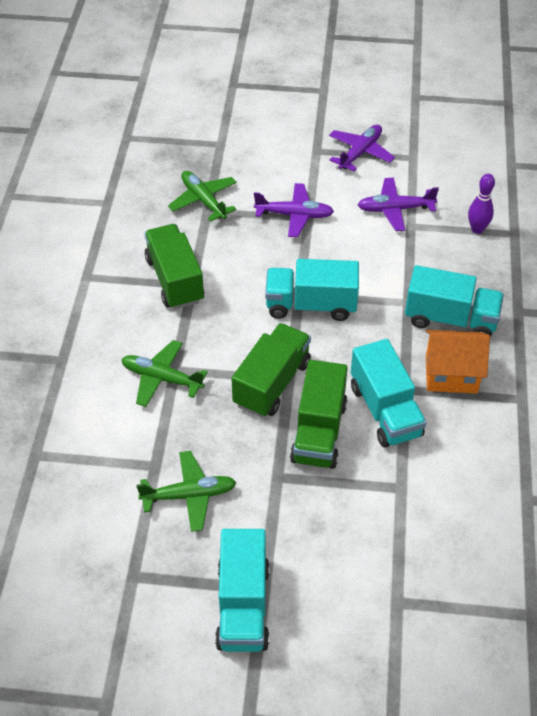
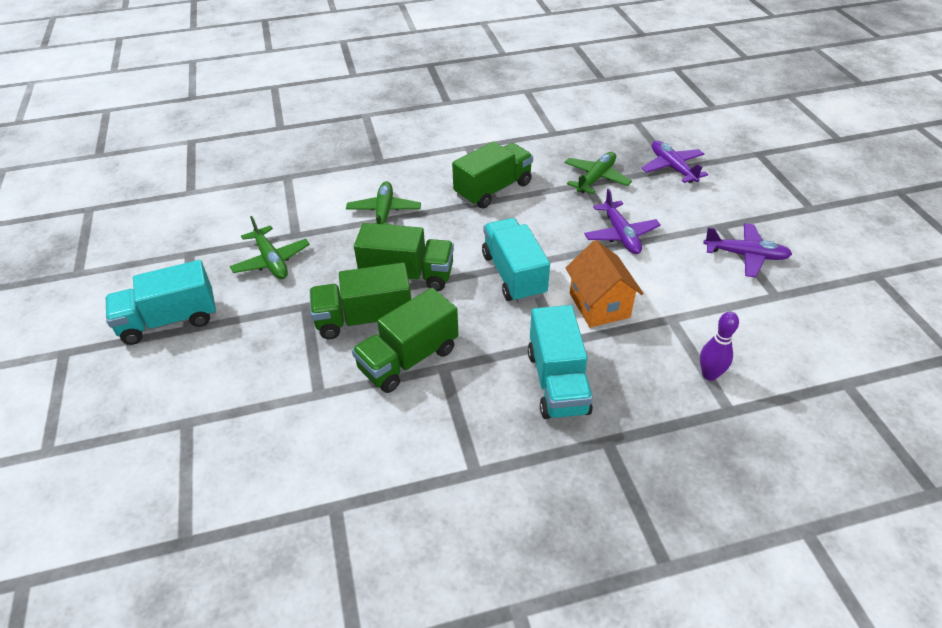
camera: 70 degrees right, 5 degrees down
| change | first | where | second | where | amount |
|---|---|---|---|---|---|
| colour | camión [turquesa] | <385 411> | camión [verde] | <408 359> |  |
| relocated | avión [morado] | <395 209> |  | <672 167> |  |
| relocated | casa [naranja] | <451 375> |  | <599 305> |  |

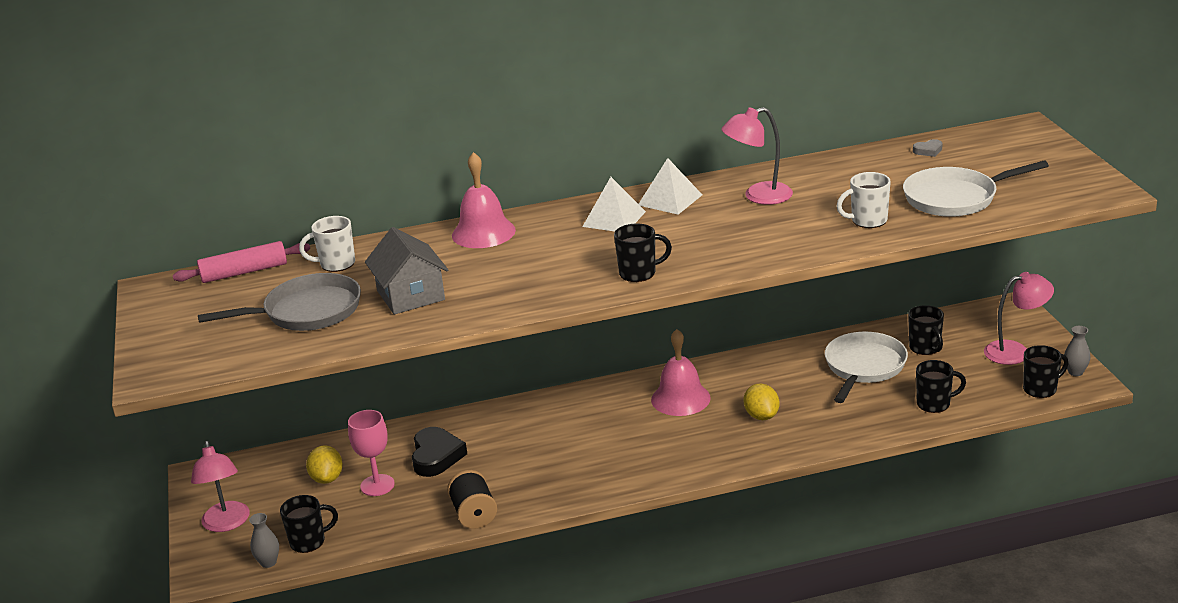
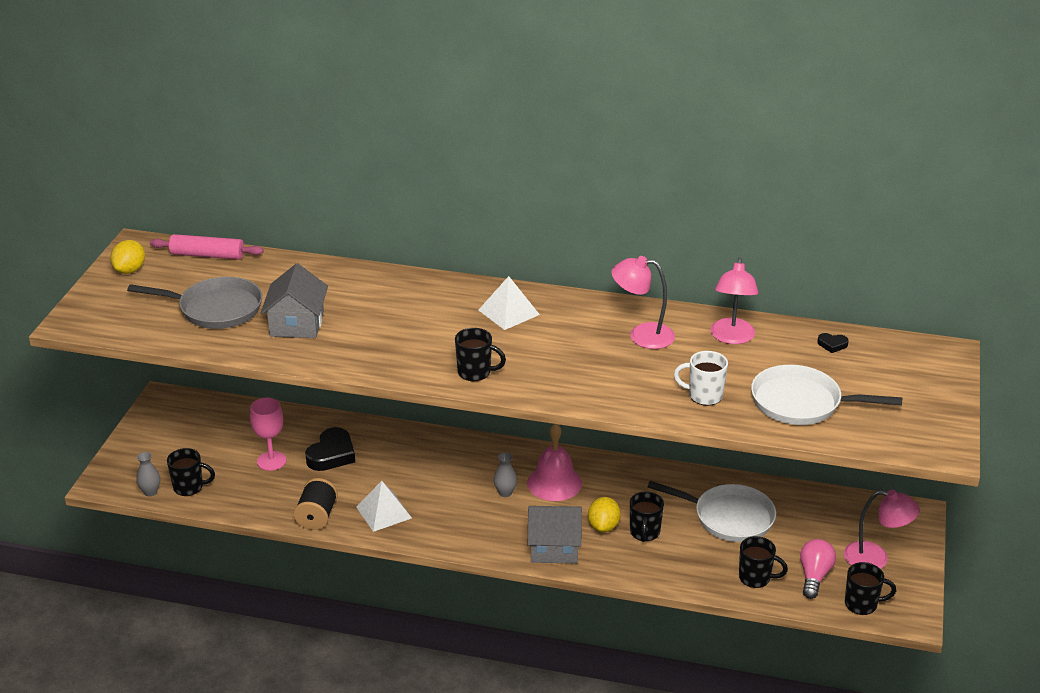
camera: 25 degrees right, 5 degrees up
| change | first | where | second | where | amount |
|---|---|---|---|---|---|
| relocated | lámpara [rosa] | <227 524> |  | <732 338> |  |
| missing | taza [blanco] | <336 264> |  |  |  |
| relocated | limón [amarillo] | <327 478> |  | <130 270> |  |
| missing | campana [rosa] | <483 232> |  |  |  |
| relocated | pirámide [blanco] | <670 200> |  | <384 512> |  |
| spun | sartén [blanco] | <864 367> |  | <729 517> | 60 degrees clockwise |
| relocated | taza [negro] | <925 348> |  | <644 532> |  |
| colour | corazón [gris] | <928 151> | corazón [negro] | <832 345> |  |
| relocated | florero [gris] | <1075 372> |  | <505 493> |  |
| appeared |  |  | casa [gris] | <554 547> |  |
| appeared |  |  | bombilla [rosa] | <814 576> |  |

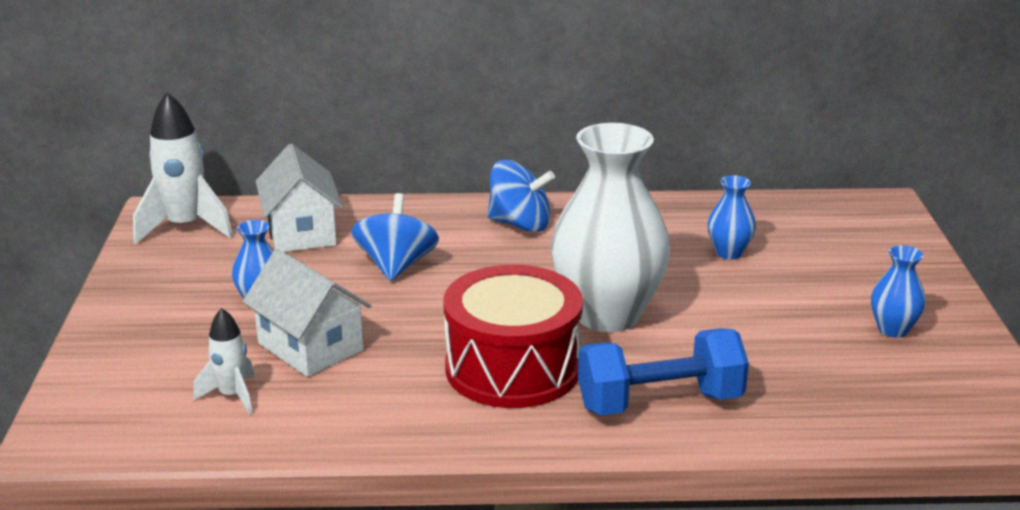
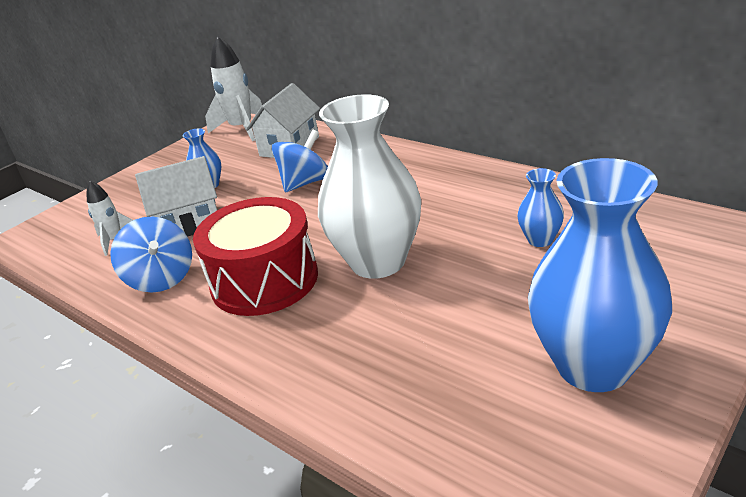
camera: 45 degrees right, 5 degrees up
| change | first | where | second | where | amount |
|---|---|---|---|---|---|
| spun | casa [blanco] | <310 347> |  | <189 223> | 75 degrees clockwise |
| relocated | peonza [azul] | <520 224> |  | <161 278> |  |
| missing | mancuerna [azul] | <660 402> |  |  |  |
| size | florero [azul] | <893 329> |  | <593 366> | x2.25 |

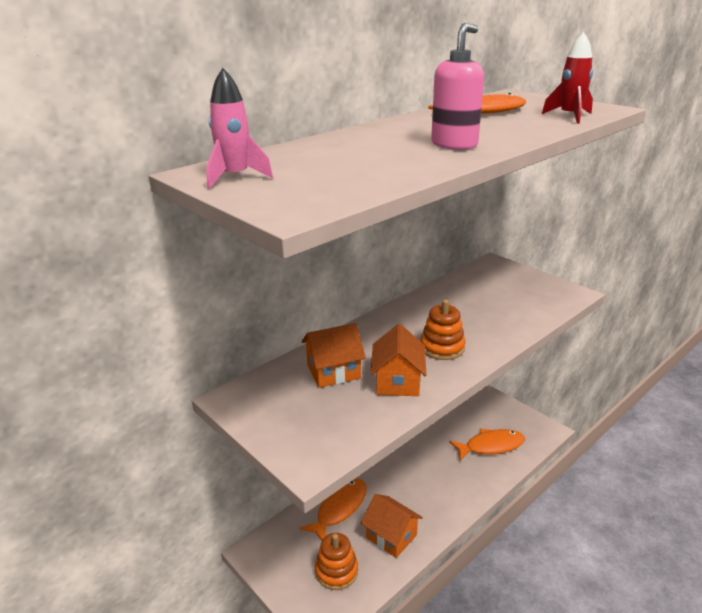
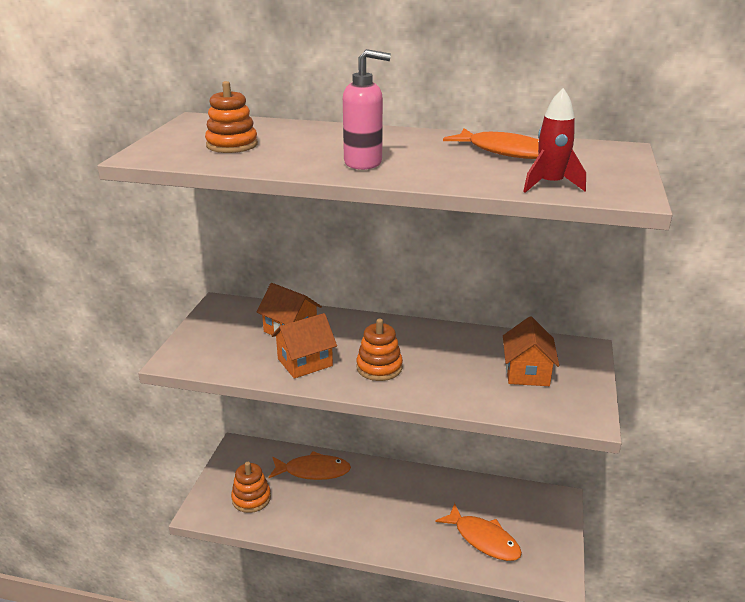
camera: 55 degrees right, 0 degrees up
| change | first | where | second | where | amount |
|---|---|---|---|---|---|
| missing | cohete [rosa] | <235 177> |  |  |  |
| relocated | casa [naranja] | <391 536> |  | <527 372> |  |
| appeared |  |  | juguete apilable [naranja] | <232 145> |  |

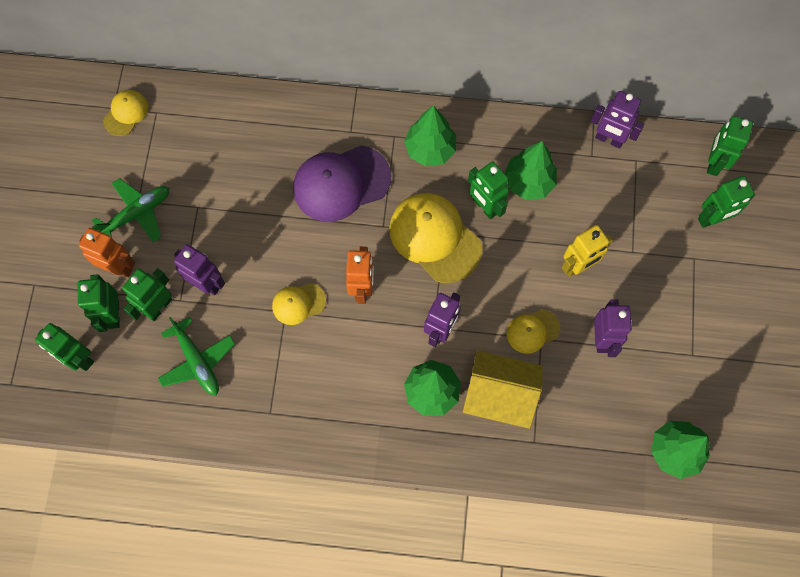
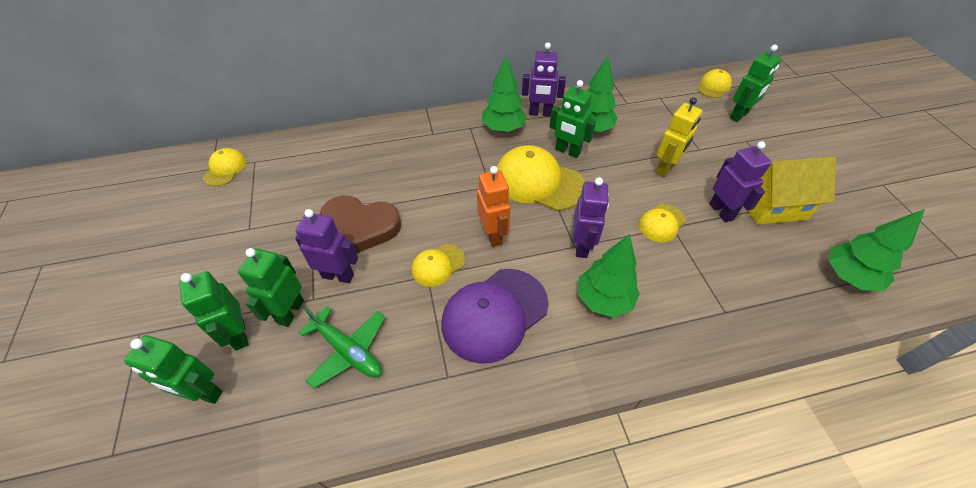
camera: 20 degrees left, 20 degrees down
| change | first | where | second | where | amount |
|---|---|---|---|---|---|
| missing | robot [naranja] | <118 267> |  |  |  |
| missing | avión [verde] | <137 213> |  |  |  |
| relocated | gorra [morado] | <341 183> |  | <494 314> |  |
| relocated | casa [amarillo] | <499 396> |  | <771 205> |  |
| relocated | robot [morado] | <609 139> |  | <540 113> |  |
| exchanged | robot [verde] | <714 163> | gorra [amarillo] | <713 86> |  |
| appeared |  |  | corazón [marrón] | <360 227> |  |

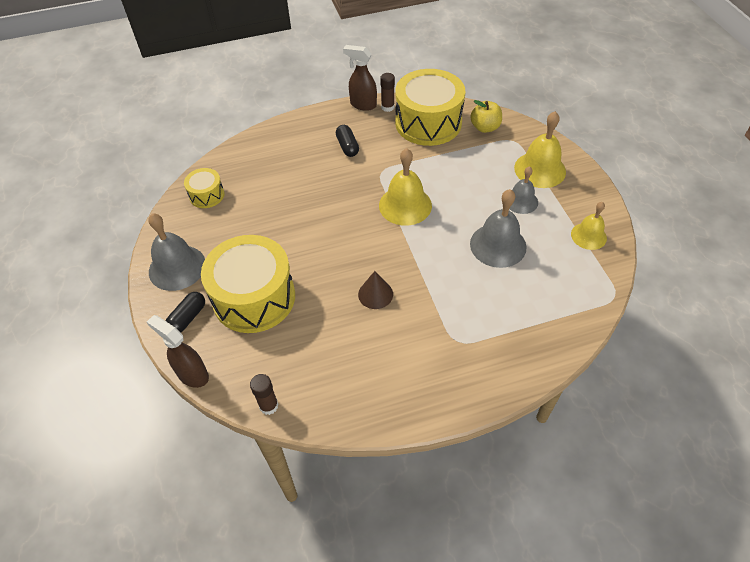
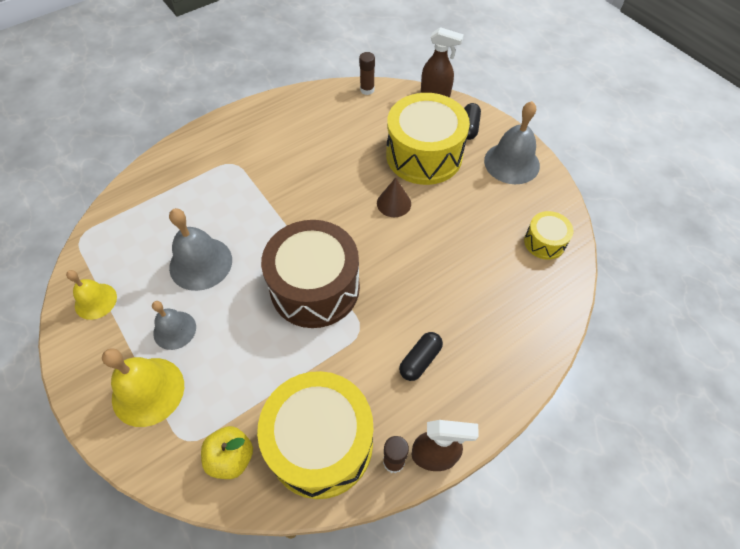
camera: 160 degrees right, 5 degrees up
| change | first | where | second | where | amount |
|---|---|---|---|---|---|
| spun | cápsula [negro] | <347 146> |  | <420 360> | 75 degrees clockwise |
| relocated | cono [marrón] | <375 294> |  | <394 203> |  |
| exchanged | campana [amarillo] | <405 205> | tambor [marrón] | <315 287> |  |

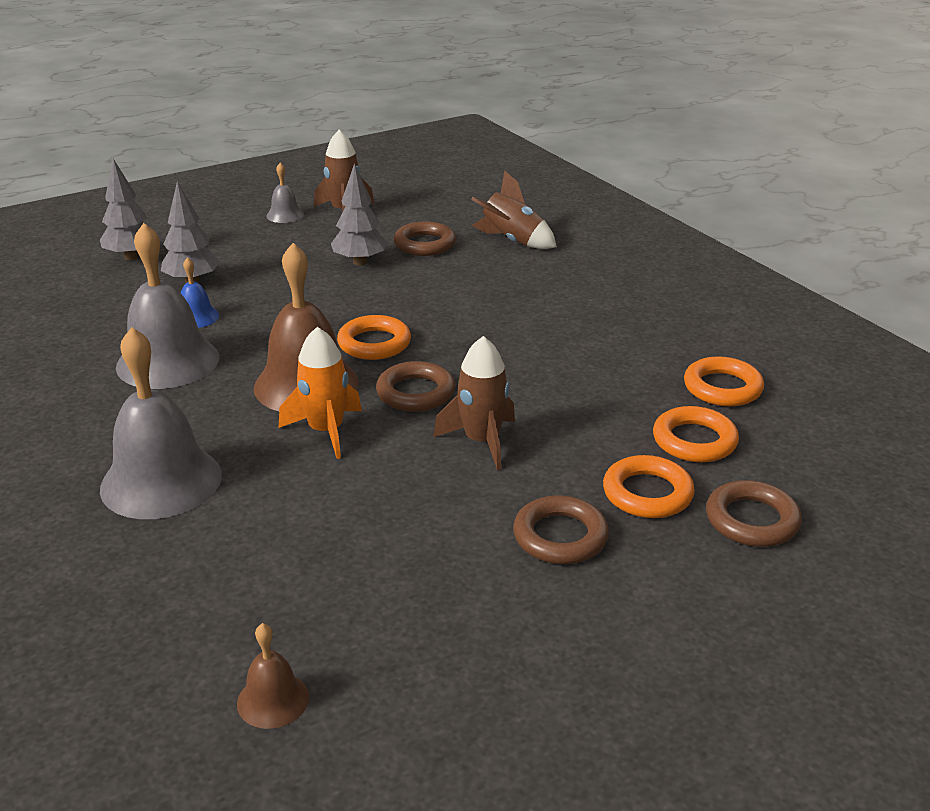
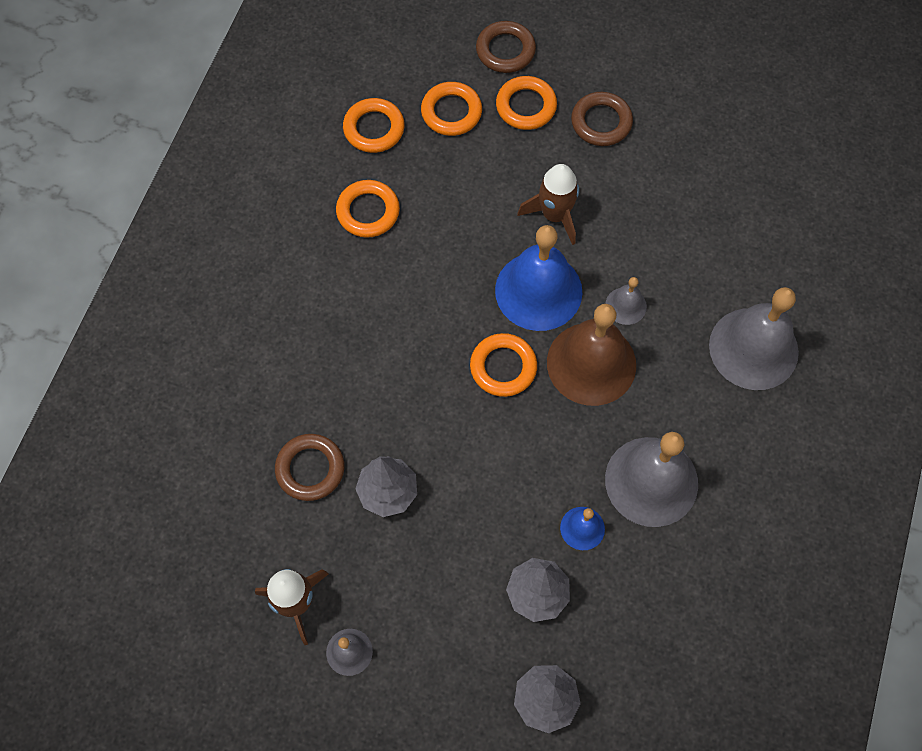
camera: 130 degrees left, 35 degrees up
| change | first | where | second | where | amount |
|---|---|---|---|---|---|
| missing | campana [marrón] | <273 700> |  |  |  |
| exchanged | cohete [naranja] | <326 431> | campana [gris] | <626 305> |  |
| exchanged | anillo [marrón] | <415 393> | campana [azul] | <538 291> |  |
| missing | cohete [marrón] | <512 241> |  |  |  |
| appeared |  |  | anillo [naranja] | <368 211> |  |

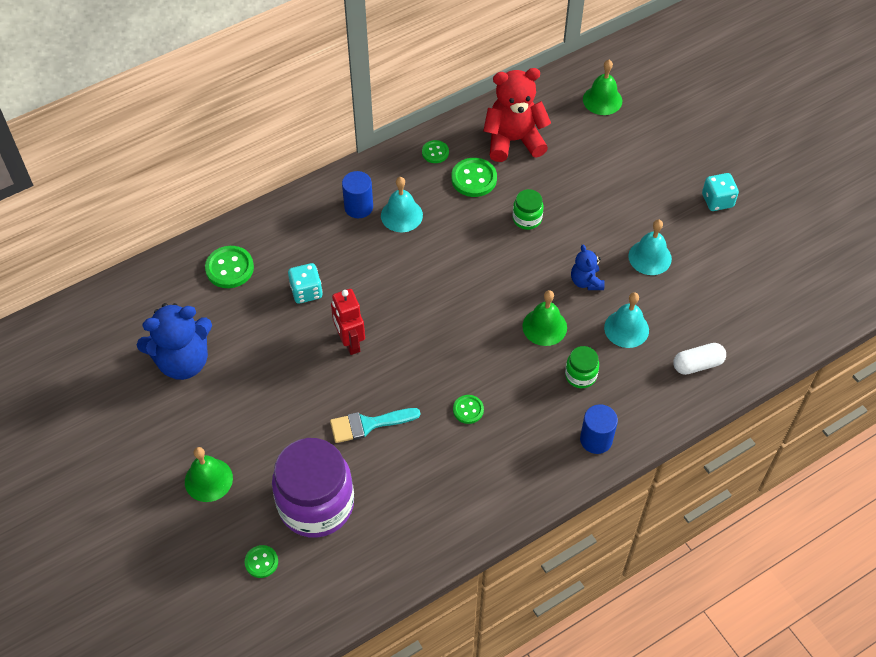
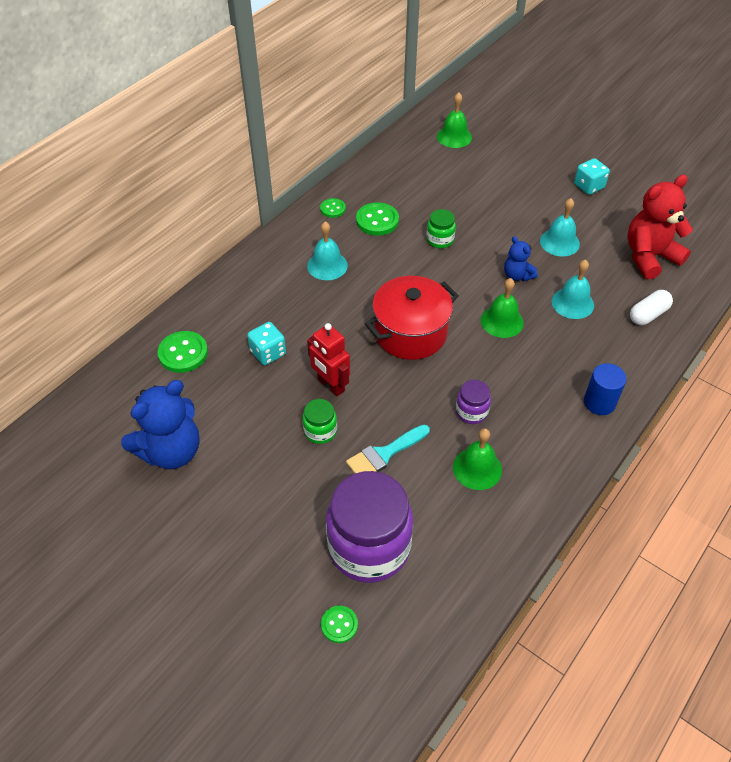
camera: 20 degrees left, 5 degrees down
| change | first | where | second | where | amount |
|---|---|---|---|---|---|
| relocated | campana [verde] | <208 480> |  | <477 468> |  |
| missing | cilindro [azul] | <358 207> |  |  |  |
| exchanged | botón [verde] | <468 410> | tarro [morado] | <471 412> |  |
| relocated | osito [rojo] | <513 140> |  | <649 257> |  |
| relocated | tarro [verde] | <580 375> |  | <320 431> |  |
| appeared |  |  | olla [rojo] | <410 333> |  |

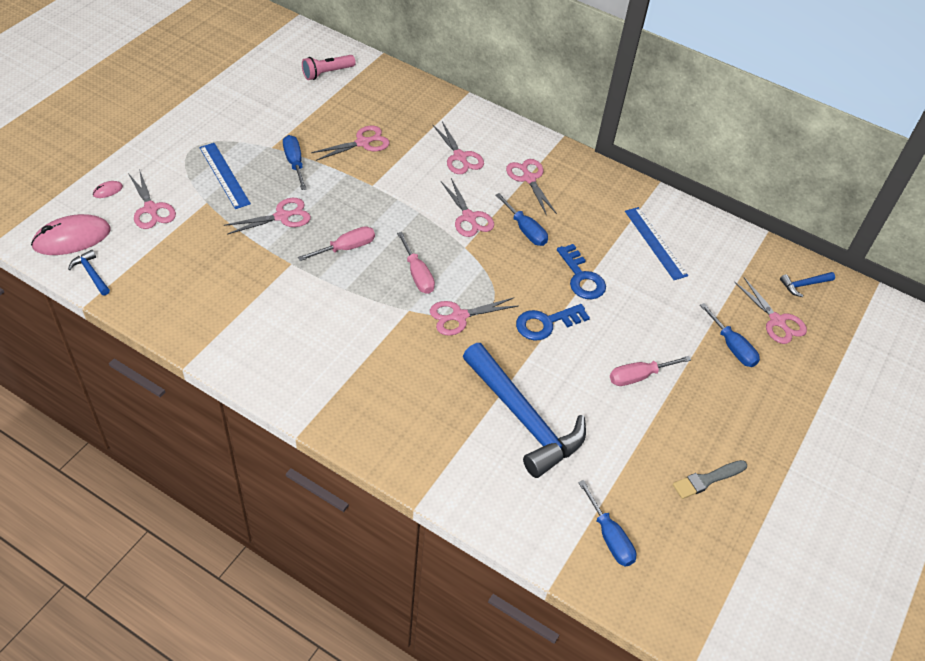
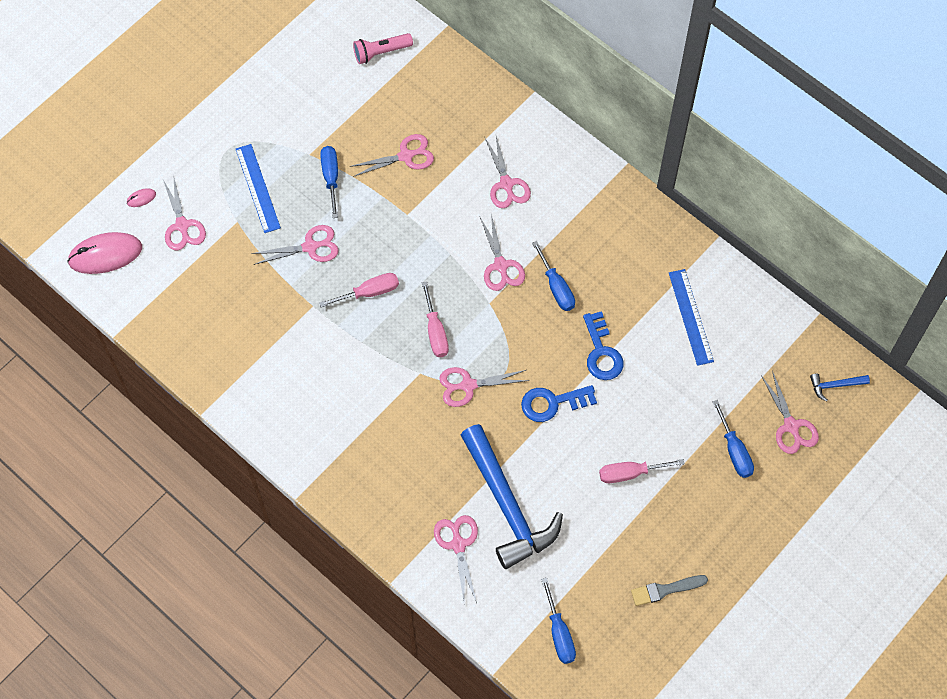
camera: 15 degrees right, 15 degrees up
| change | first | where | second | where | amount |
|---|---|---|---|---|---|
| missing | martillo [azul] | <91 273> |  |  |  |
| relocated | tijeras [rosa] | <529 179> |  | <458 545> |  |

